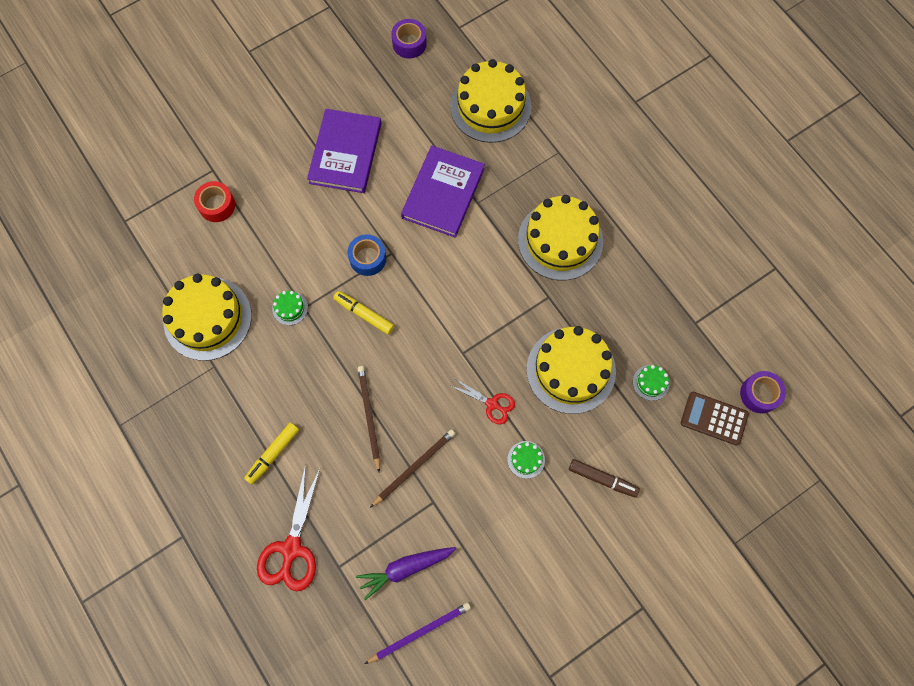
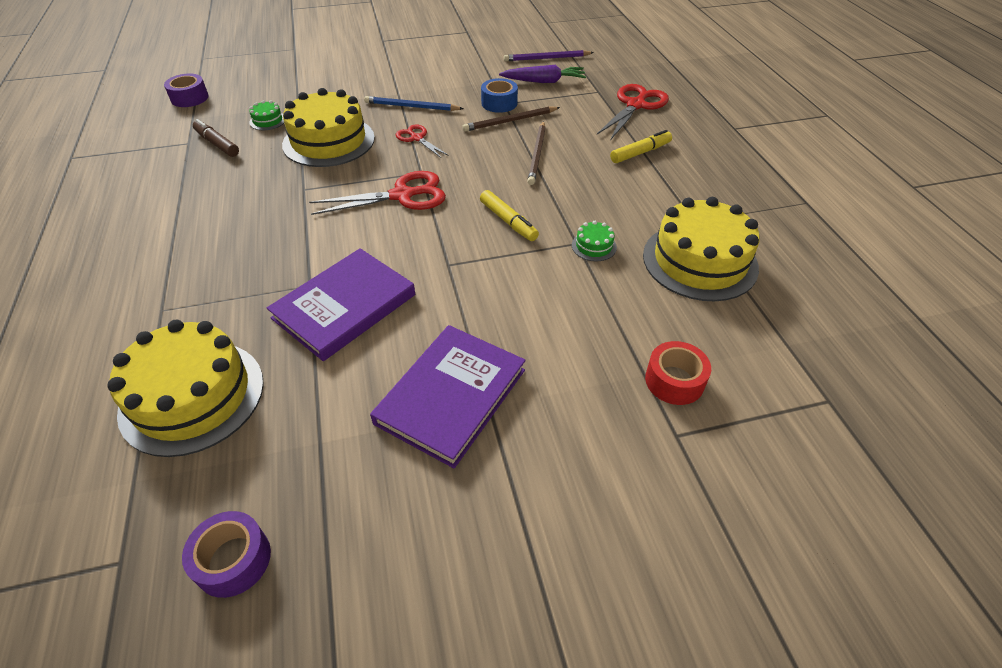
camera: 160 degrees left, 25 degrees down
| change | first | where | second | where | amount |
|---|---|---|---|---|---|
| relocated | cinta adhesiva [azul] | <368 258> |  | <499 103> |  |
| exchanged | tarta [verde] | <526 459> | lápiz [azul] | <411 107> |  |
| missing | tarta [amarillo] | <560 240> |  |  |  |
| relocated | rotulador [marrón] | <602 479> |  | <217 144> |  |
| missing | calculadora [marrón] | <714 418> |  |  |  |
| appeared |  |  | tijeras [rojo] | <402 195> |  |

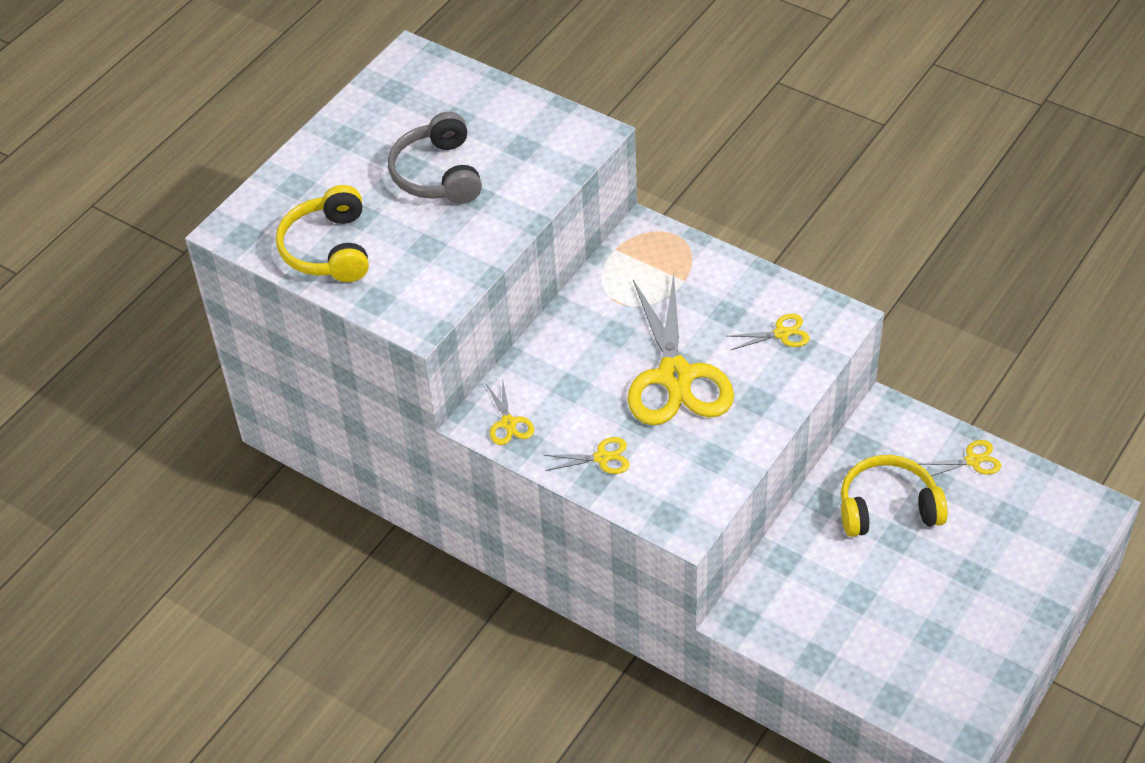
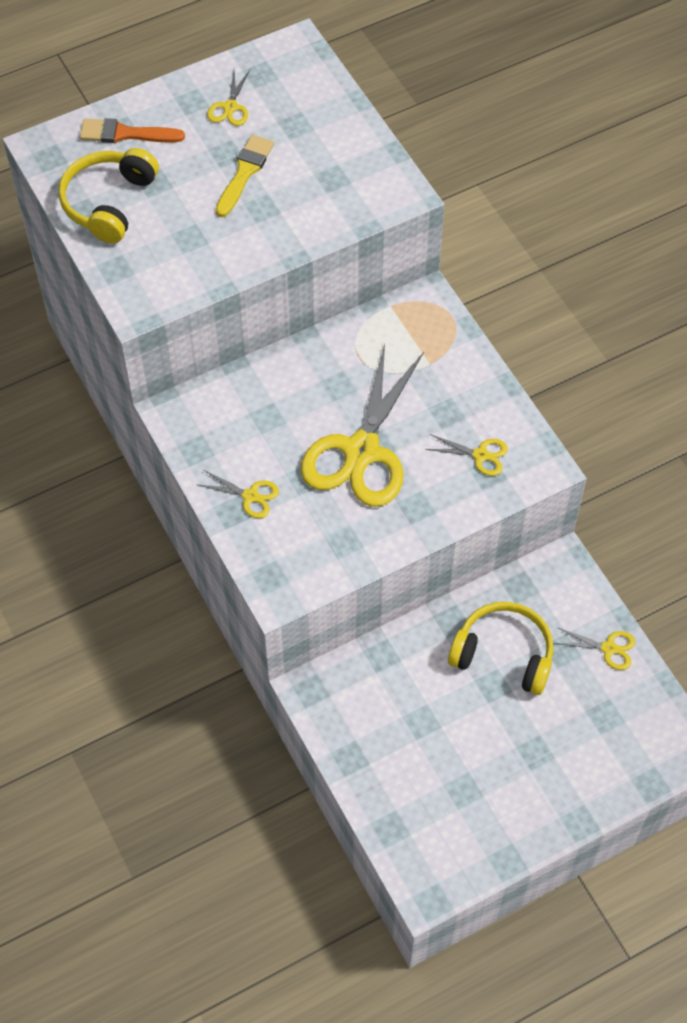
camera: 25 degrees right, 10 degrees up
| change | first | where | second | where | amount |
|---|---|---|---|---|---|
| exchanged | auriculares [gris] | <438 174> | pincel [amarillo] | <244 172> |  |
| relocated | tijeras [amarillo] | <509 423> |  | <230 107> |  |
| appeared |  |  | pincel [naranja] | <125 134> |  |

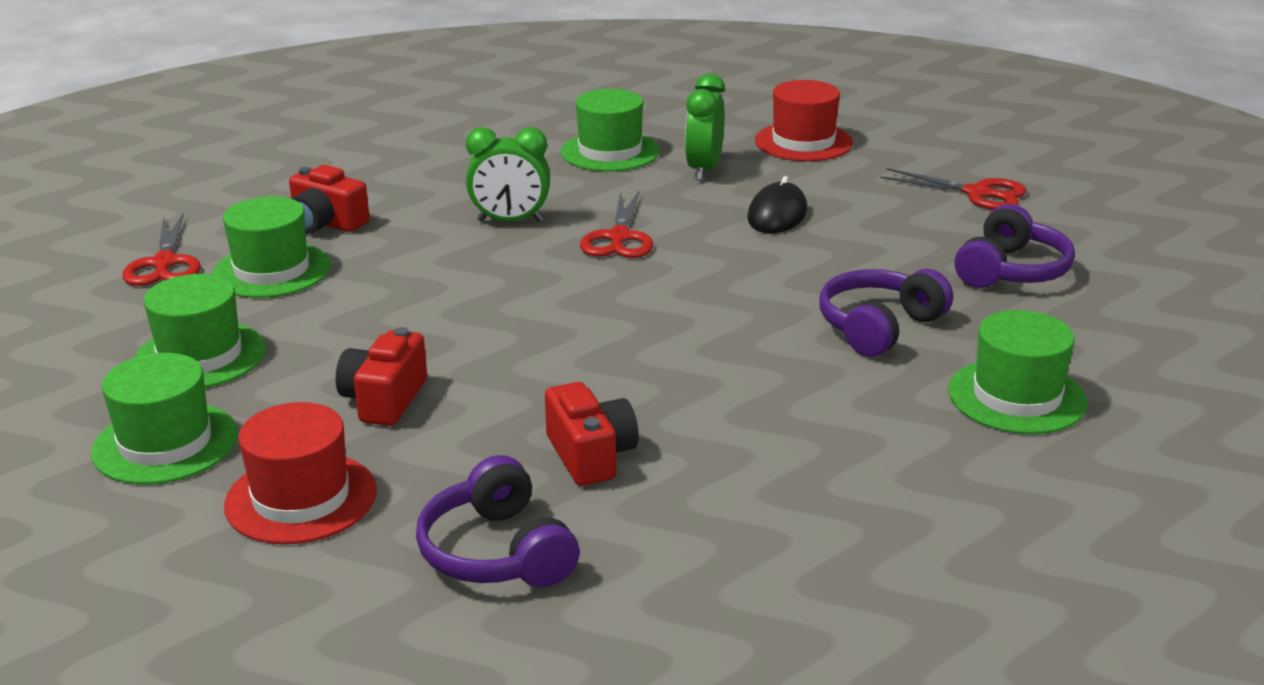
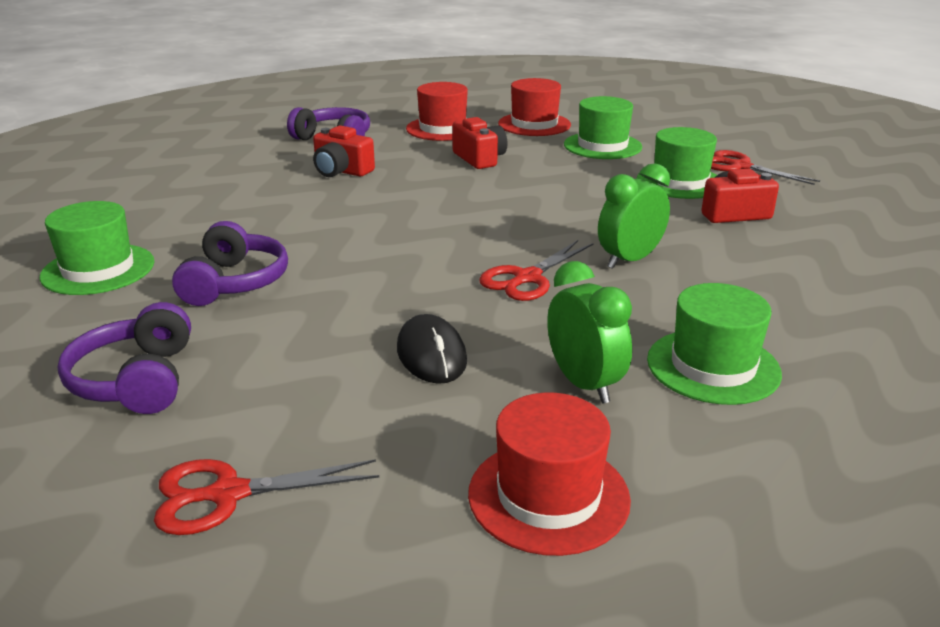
camera: 140 degrees right, 0 degrees up
| change | first | where | second | where | amount |
|---|---|---|---|---|---|
| colour | sombrero [verde] | <165 443> | sombrero [rojo] | <534 124> |  |
| spun | tijeras [rojo] | <619 238> |  | <527 278> | 105 degrees counterclockwise |

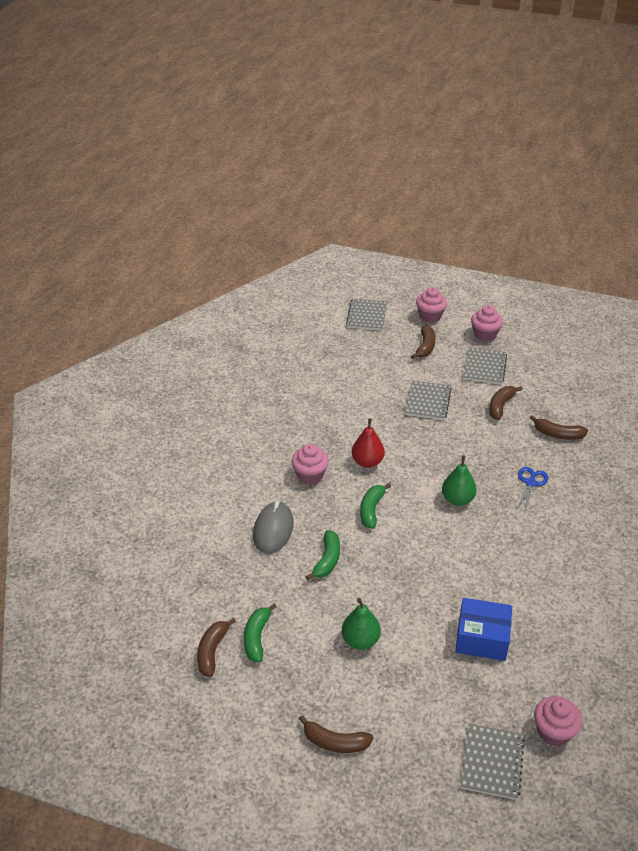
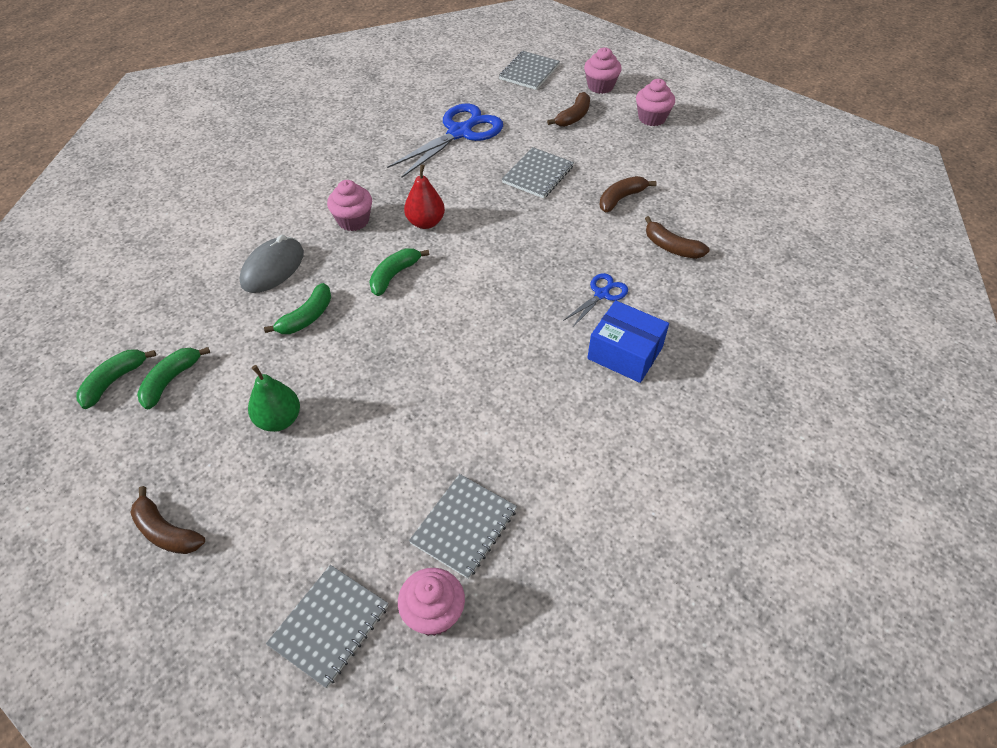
camera: 20 degrees right, 10 degrees up
| change | first | where | second | where | amount |
|---|---|---|---|---|---|
| colour | plátano [marrón] | <212 651> | plátano [verde] | <114 381> |  |
| missing | pera [verde] | <457 499> |  |  |  |
| relocated | caja [azul] | <482 638> |  | <625 353> |  |
| relocated | cuaderno [gris] | <484 367> |  | <464 526> |  |
| appeared |  |  | tijeras [azul] | <460 132> |  |

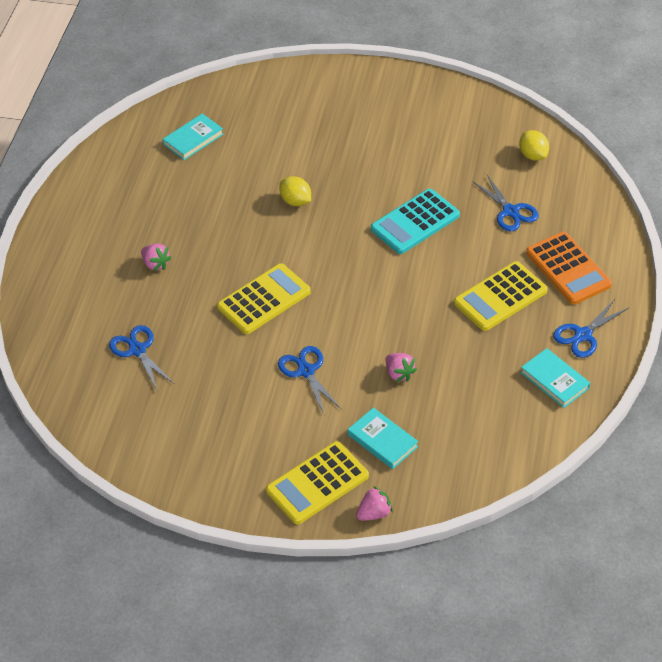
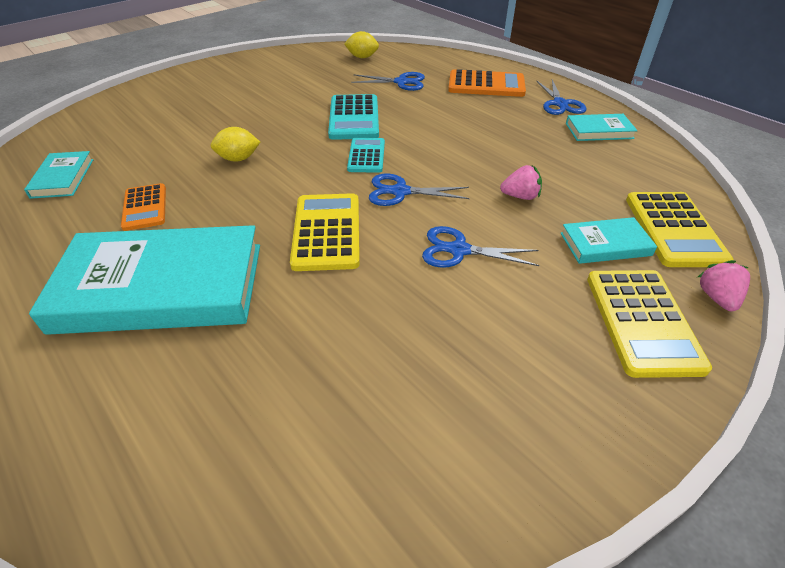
camera: 55 degrees left, 5 degrees down
| change | first | where | second | where | amount |
|---|---|---|---|---|---|
| relocated | tijeras [azul] | <137 350> |  | <400 192> |  |
| exchanged | fresa [rosa] | <155 264> | libro [turquesa] | <161 286> |  |
| relocated | calculadora [amarillo] | <500 297> |  | <674 229> |  |
| appeared |  |  | calculadora [naranja] | <145 207> |  |
| appeared |  |  | calculadora [turquesa] | <366 156> |  |

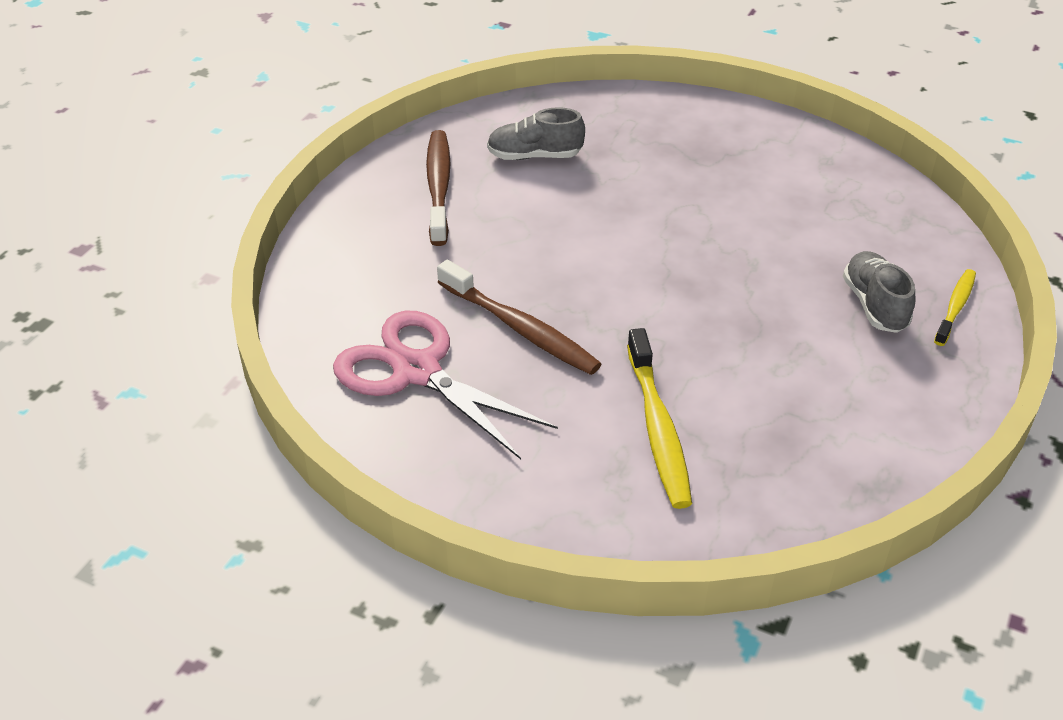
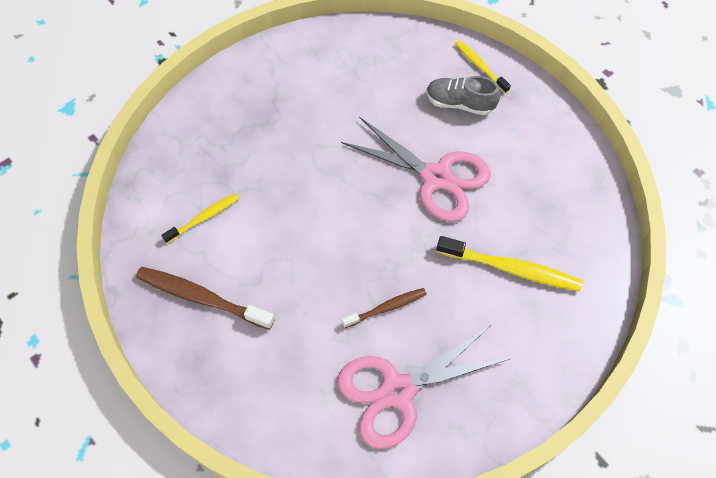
camera: 65 degrees left, 20 degrees up
| change | first | where | second | where | amount |
|---|---|---|---|---|---|
| size | cepillo de dientes [marrón] | <520 328> |  | <386 308> | x0.60 |
| exchanged | zapato [gris] | <534 156> | cepillo de dientes [amarillo] | <204 218> |  |
| appeared |  |  | tijeras [rosa] | <436 177> |  |

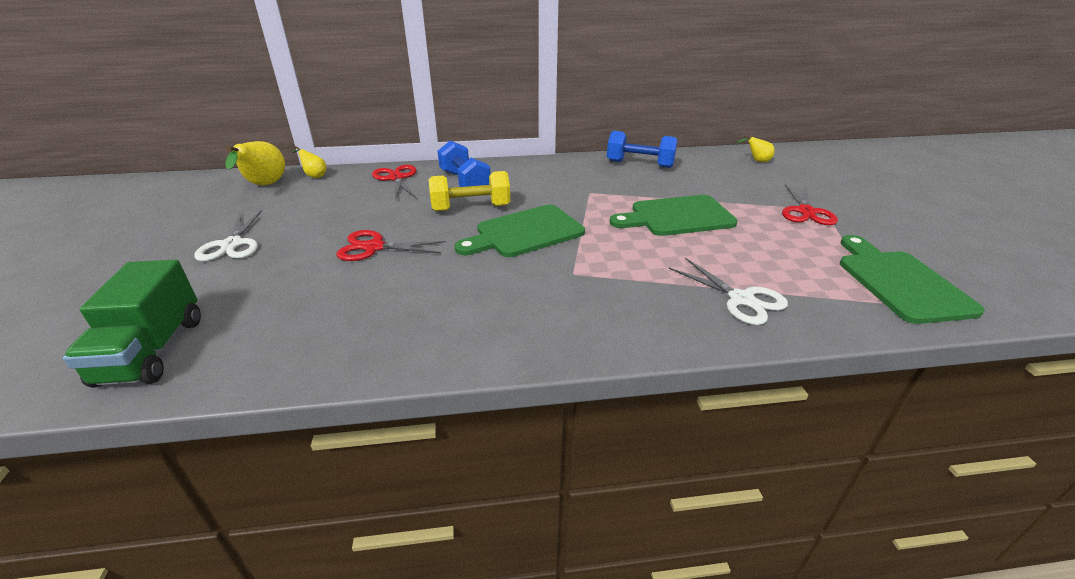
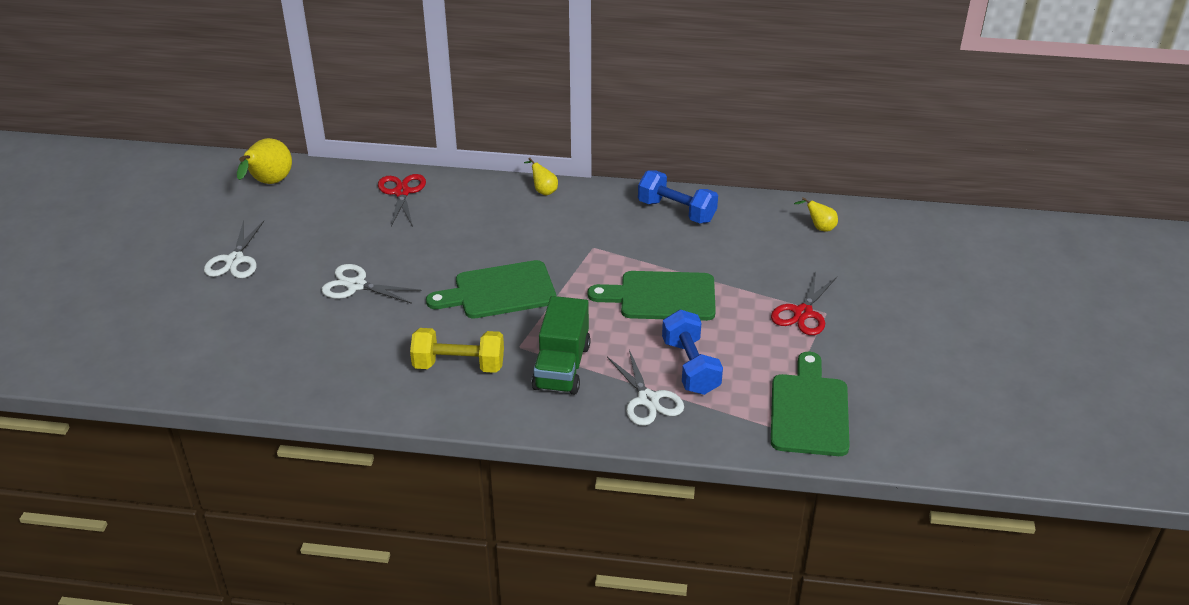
camera: 15 degrees right, 5 degrees up
| change | first | where | second | where | amount |
|---|---|---|---|---|---|
| relocated | camión [verde] | <152 350> |  | <562 367> |  |
| relocated | pera [amarillo] | <314 176> |  | <543 190> |  |
| colour | tijeras [rojo] | <374 247> | tijeras [blanco] | <356 285> |  |
| relocated | mancuerna [amarillo] | <471 208> |  | <459 365> |  |
| relocated | mancuerna [azul] | <465 182> |  | <690 367> |  |

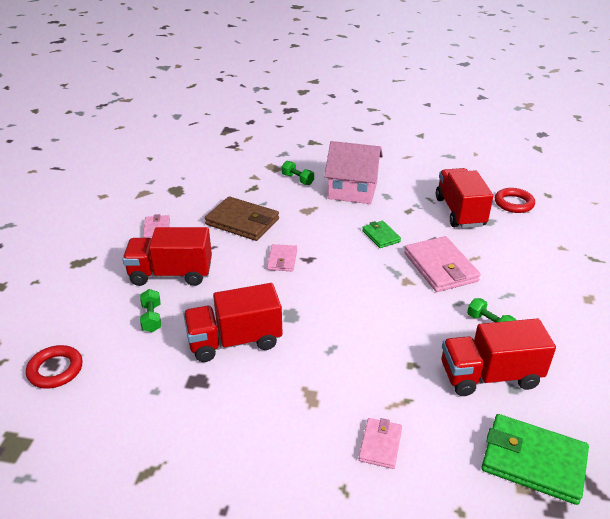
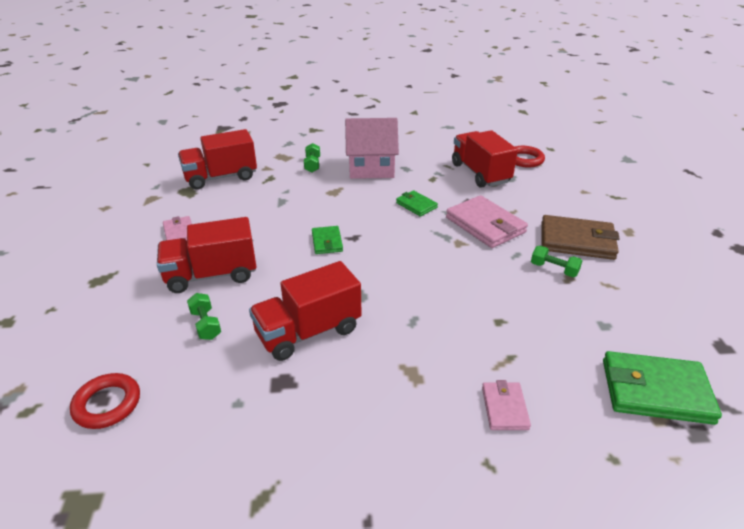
camera: 15 degrees left, 0 degrees up
| change | first | where | second | where | amount |
|---|---|---|---|---|---|
| relocated | cartera [marrón] | <242 222> |  | <577 241> |  |
| colour | cartera [rosa] | <282 260> | cartera [verde] | <327 242> |  |
| spun | mancuerna [verde] | <297 179> |  | <312 165> | 60 degrees clockwise |
| relocated | camión [rojo] | <489 376> |  | <221 177> |  |

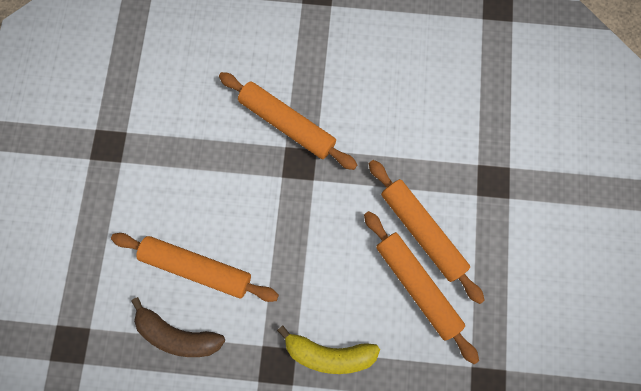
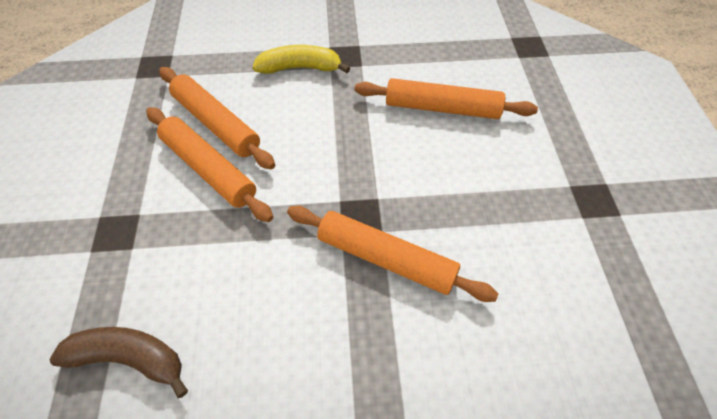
camera: 170 degrees right, 20 degrees down
| change | first | where | second | where | amount |
|---|---|---|---|---|---|
| relocated | plátano [marrón] | <178 334> |  | <130 358> |  |

